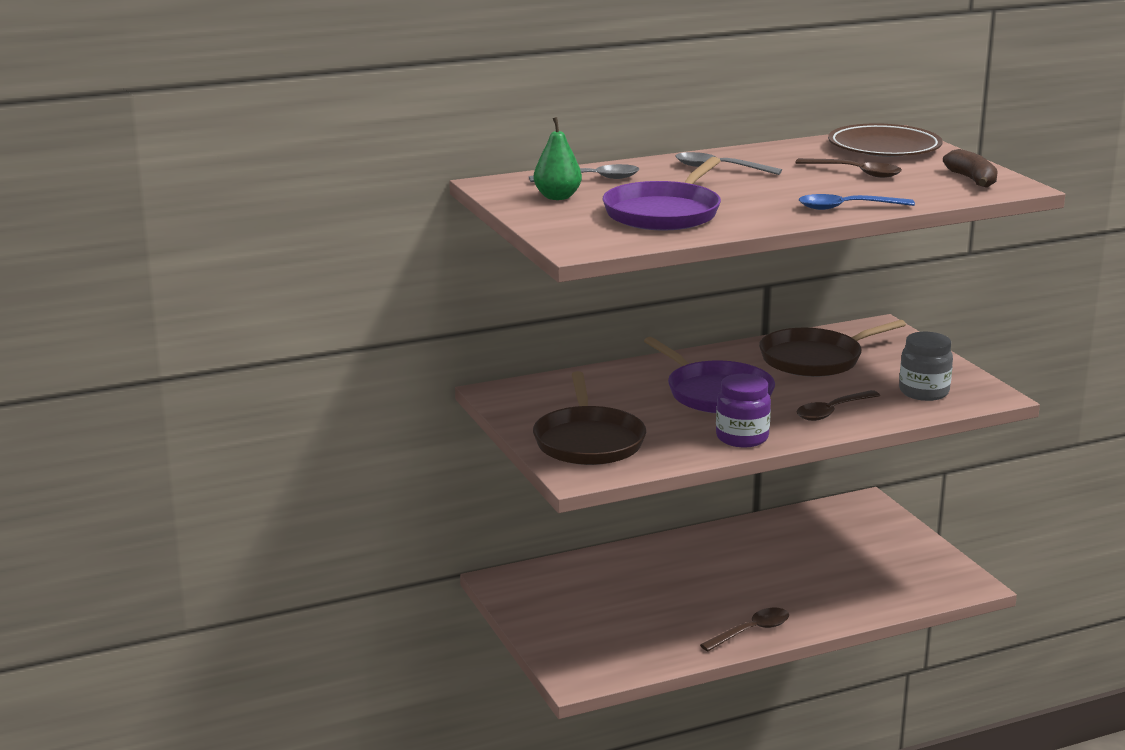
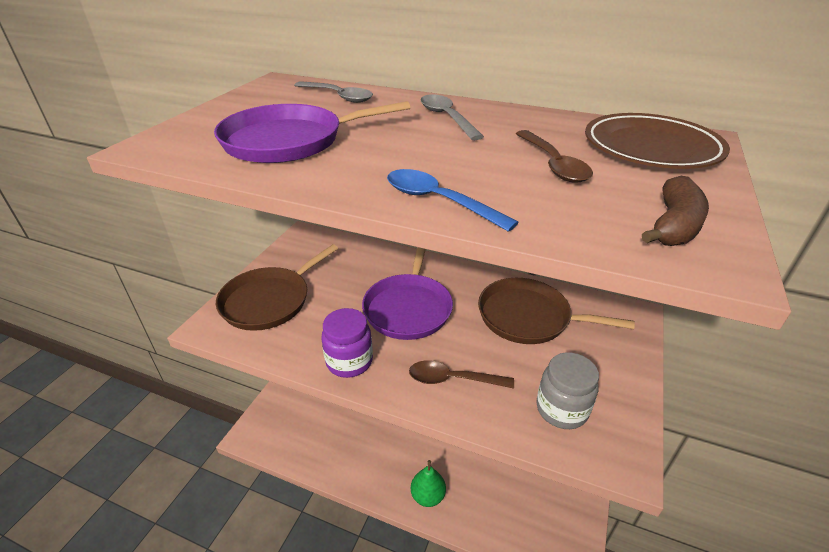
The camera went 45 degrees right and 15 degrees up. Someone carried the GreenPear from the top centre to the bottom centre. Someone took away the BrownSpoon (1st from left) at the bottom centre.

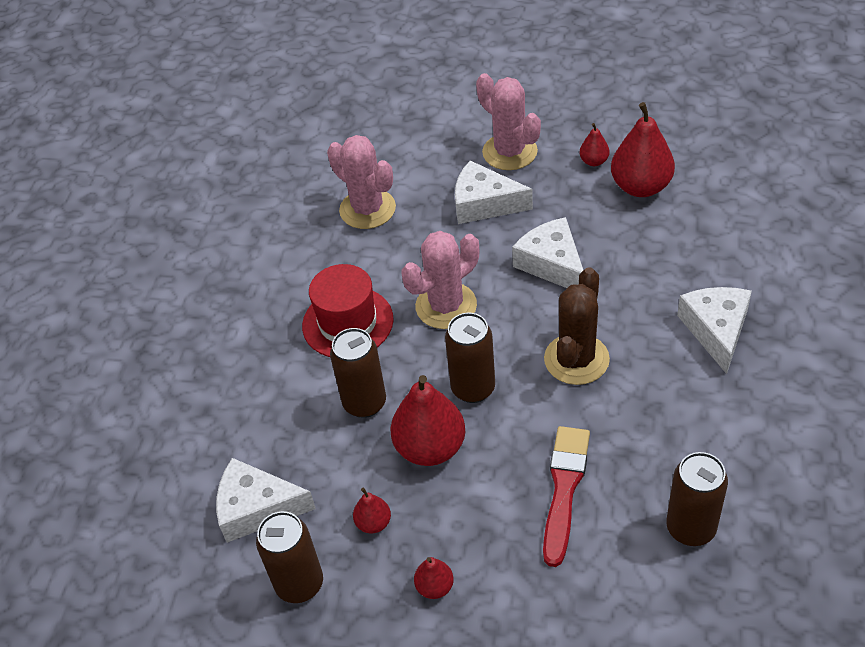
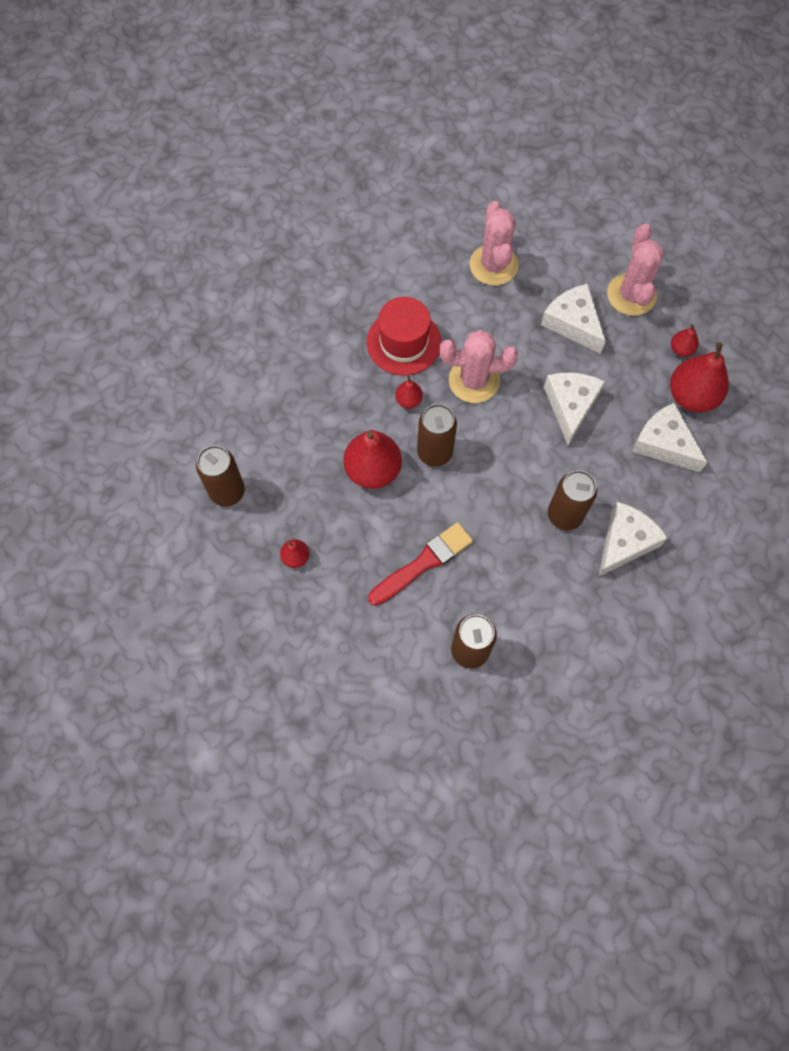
The camera went 35 degrees right and 20 degrees up. Someone carried the RedPear (1st from left in the first image) from the bottom centre to the centre. Someone carried the BrownCan (2nd from left in the first image) from the centre to the middle right. Someone carried the WhiteCheese (1st from left in the first image) from the bottom left to the middle right. Someone took away the BrownCactus at the middle right.

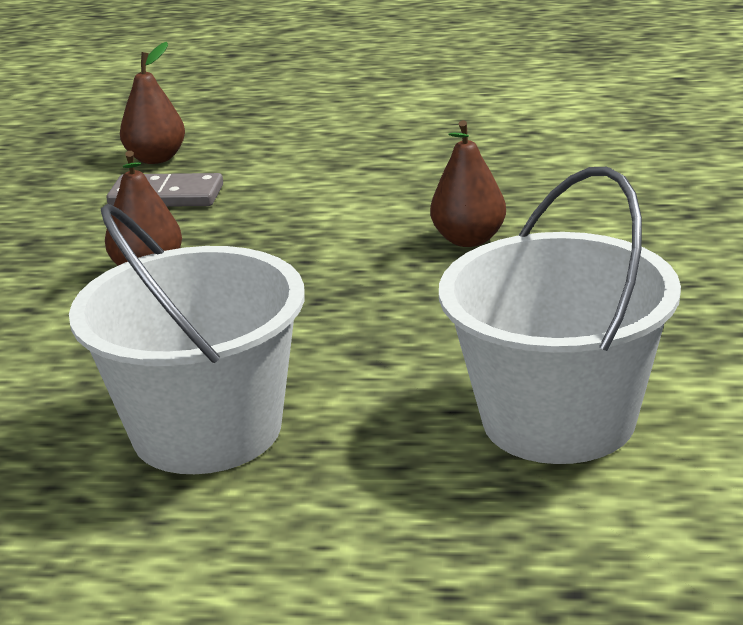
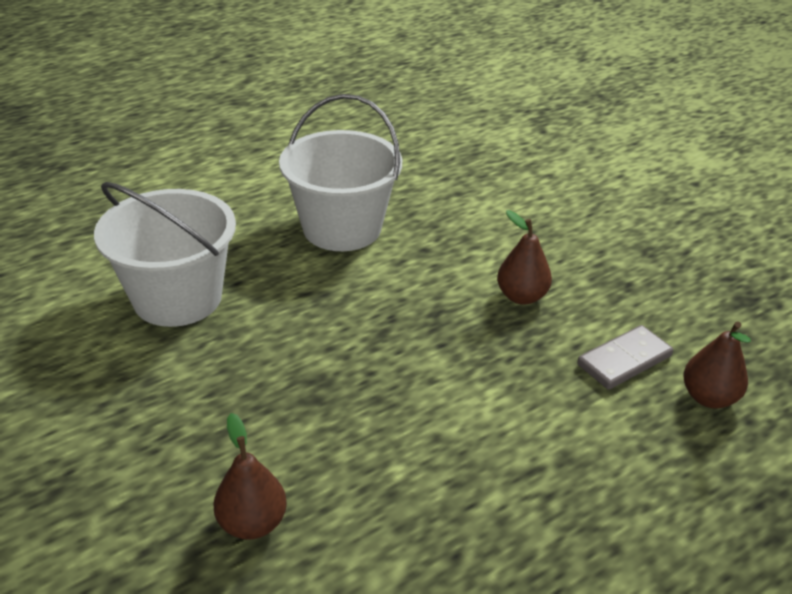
The camera went 135 degrees right and 10 degrees up. Someone carried the BrownPear (3rd from left in the first image) from the top centre to the bottom left.

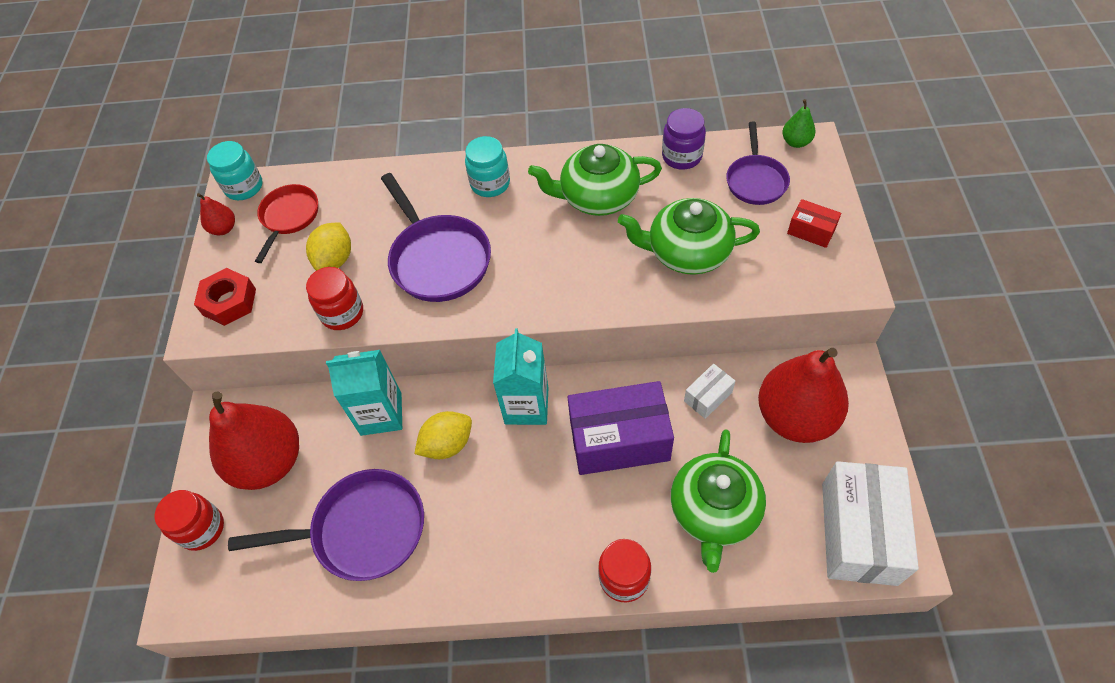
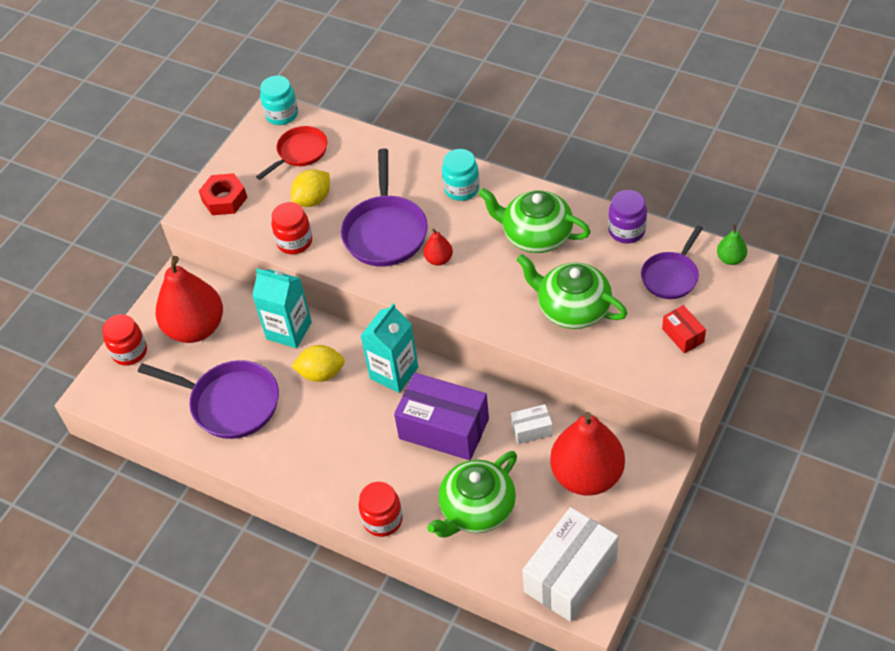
The camera went 30 degrees right and 5 degrees down. Someone carried the RedPear (1st from left in the first image) from the top left to the centre.

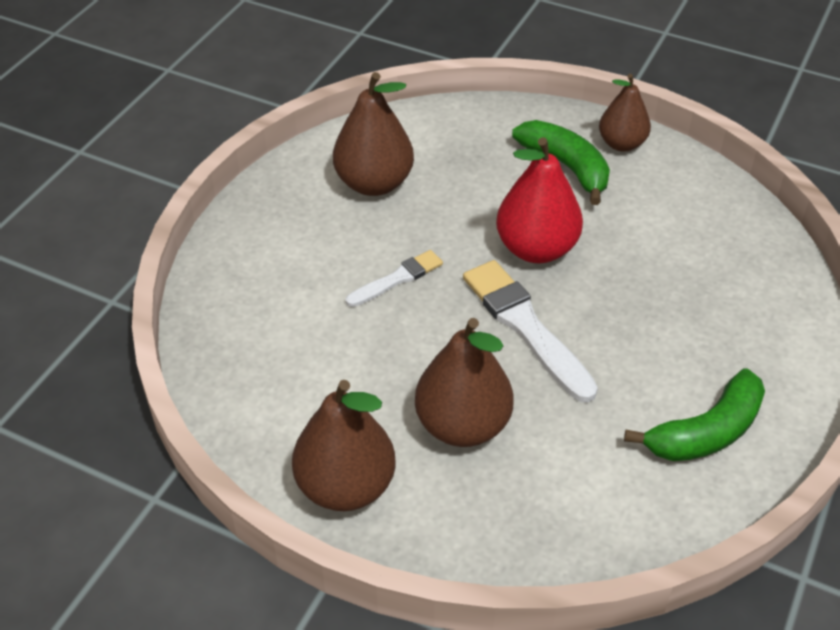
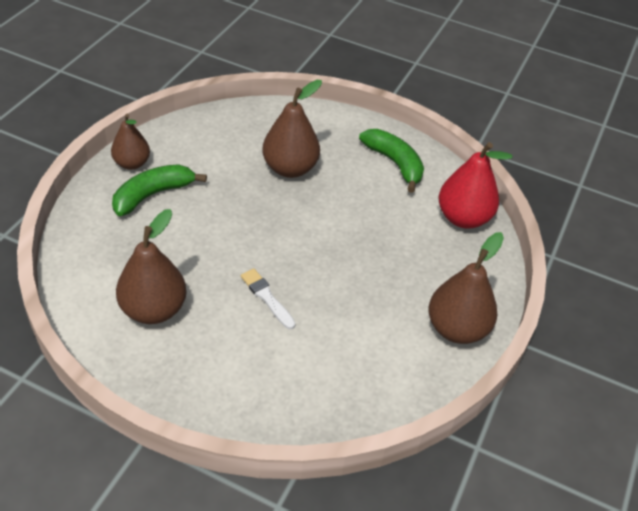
The camera went 95 degrees left and 0 degrees up. Someone carried the BrownPear (3rd from left) from the centre to the top centre. Someone carried the RedPear from the top centre to the middle right. Someone took away the WhiteBrush (2nd from left) at the centre.

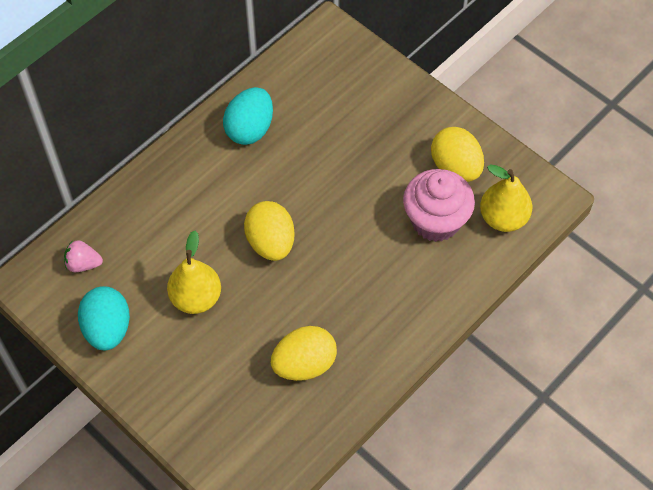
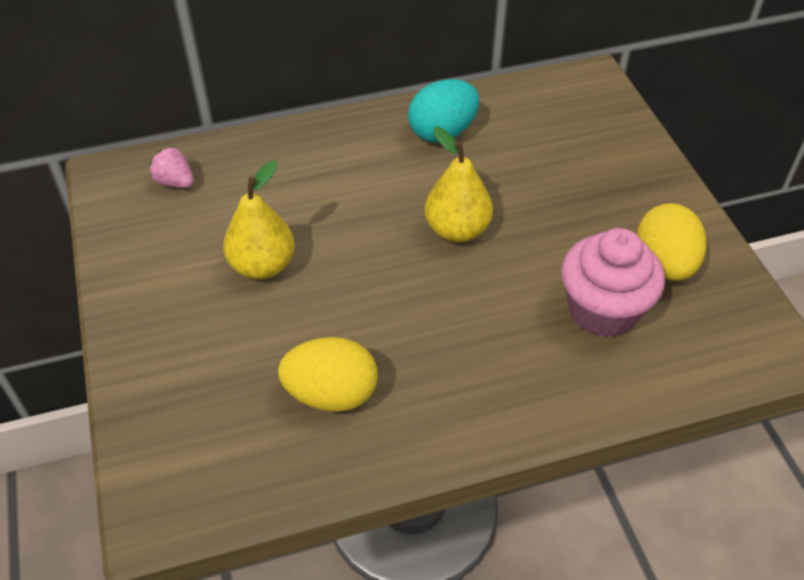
The camera went 30 degrees right and 10 degrees down. Someone carried the YellowPear (2nd from left) from the middle right to the top centre. Someone took away the TurquoiseEgg (1st from left) at the middle left. Someone took away the YellowEgg (1st from left) at the centre.

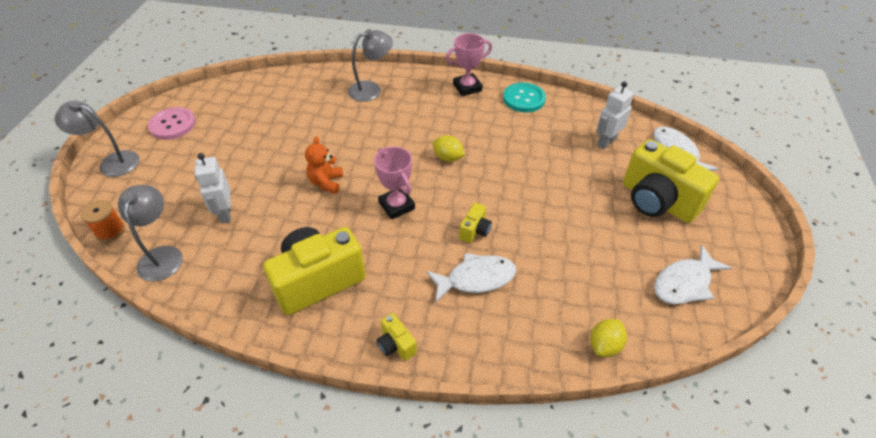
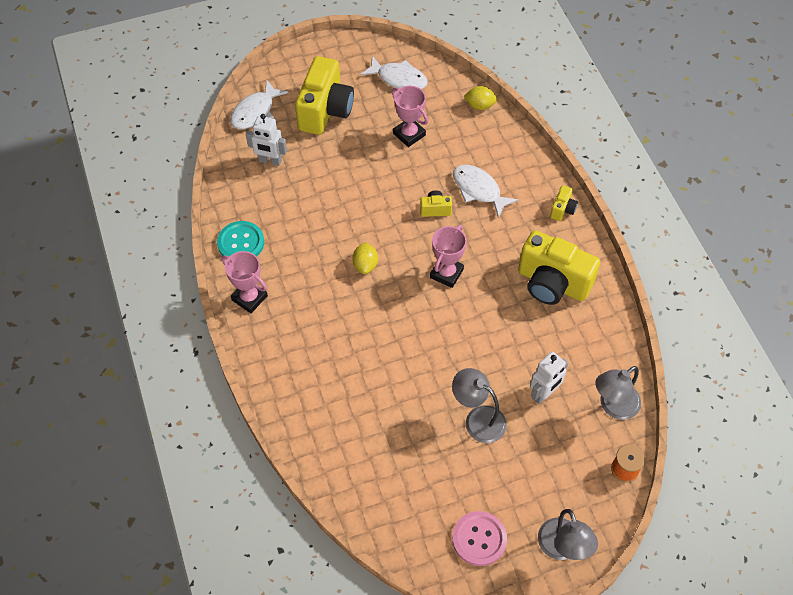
The camera went 120 degrees left and 10 degrees up. Someone put down the PinkTrophy (2nd from left) at the top centre. Someone carried the GreyLamp (3rd from left in the first image) from the top centre to the bottom centre. Someone took away the OrangeTeddyBear at the centre.

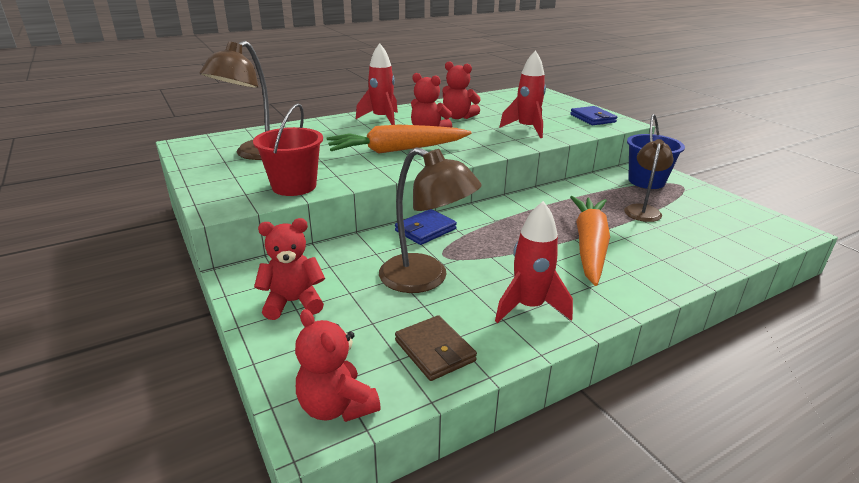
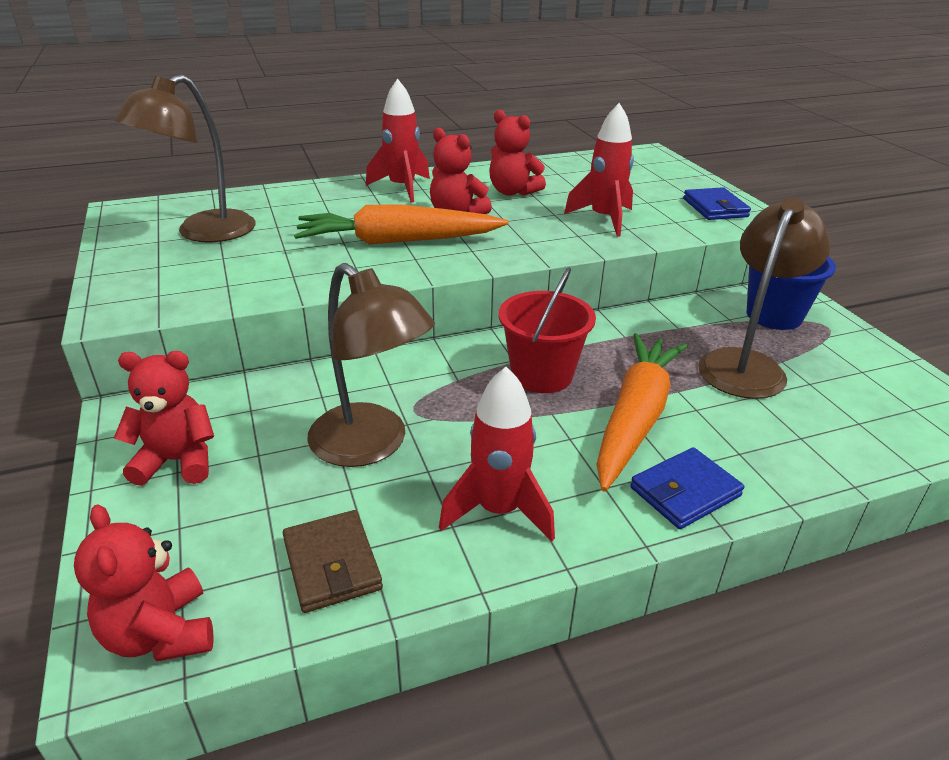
The camera went 10 degrees right and 5 degrees up. Someone carried the RedBucket from the top centre to the centre. Someone carried the BlueWallet (1st from left) from the centre to the middle right. Someone scaled the BrownLamp (3rd from left) at the middle right by 1.54.

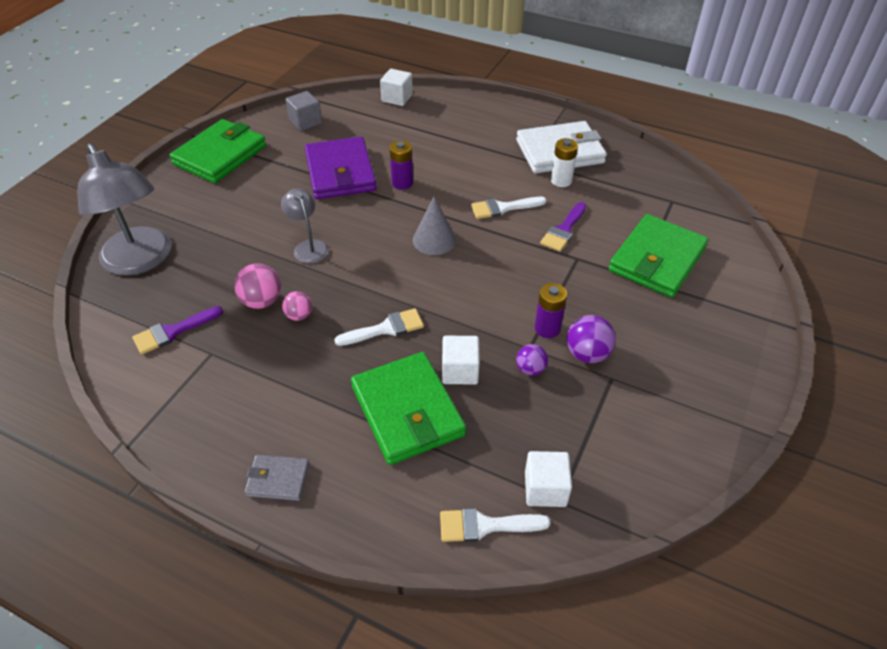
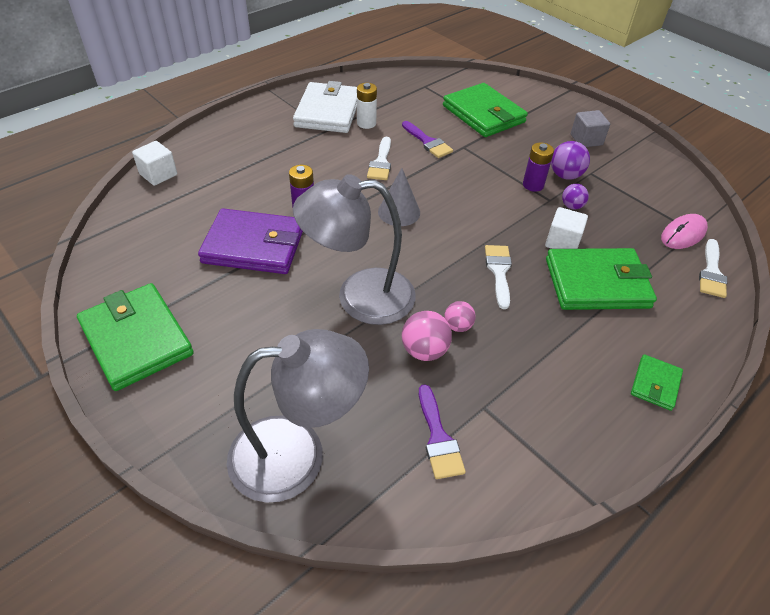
The camera went 70 degrees left and 0 degrees up. Someone scaled the GreyLamp (2nd from left) at the centre by 2.01. Someone carried the GreyCube from the top centre to the top right. Someone repainted the GreyWallet at the bottom left, which became the GreenWallet (4th from left) at the middle right. Someone swapped the WhiteCube (3rd from left) at the bottom centre for the PinkMouse at the middle right.

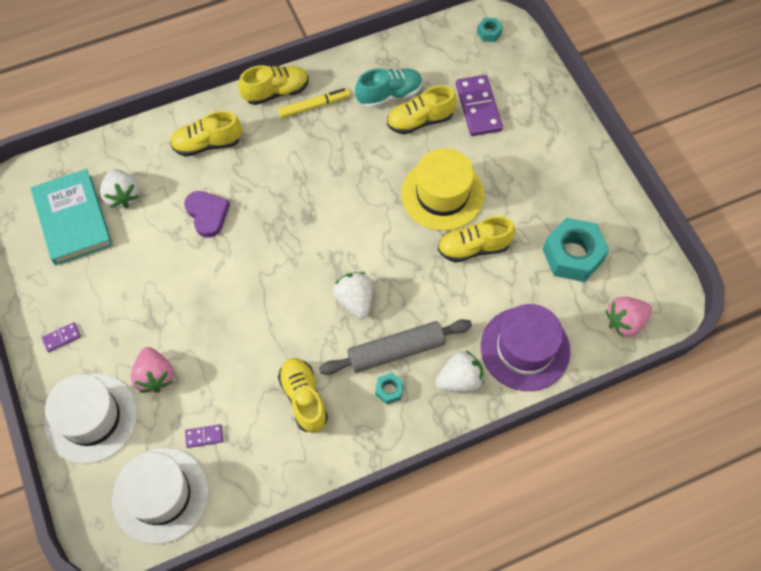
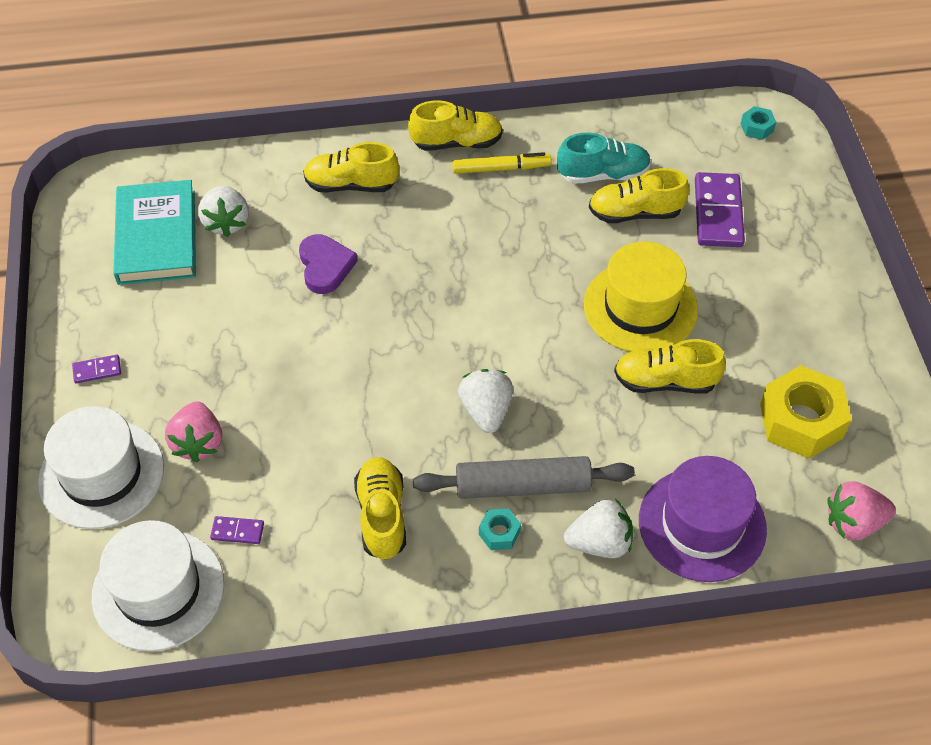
The camera went 15 degrees right and 10 degrees down. Someone repainted the TurquoiseNut (3rd from left) at the middle right, which became the YellowNut at the middle right.

